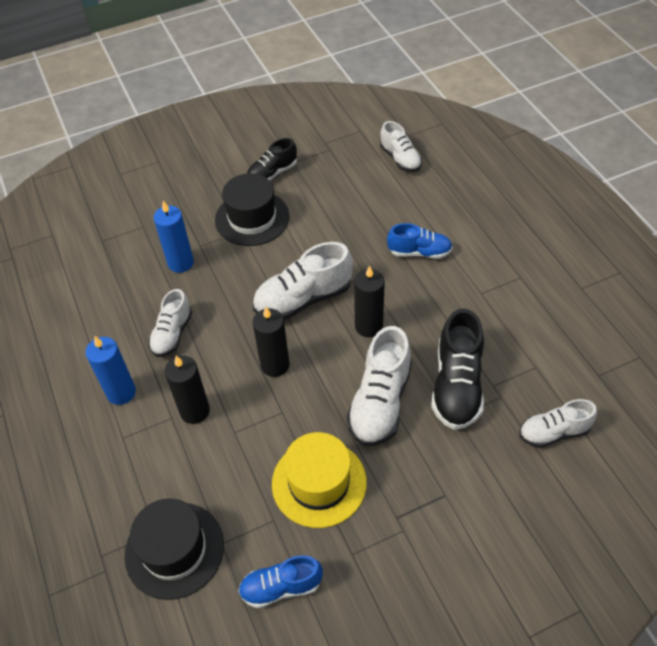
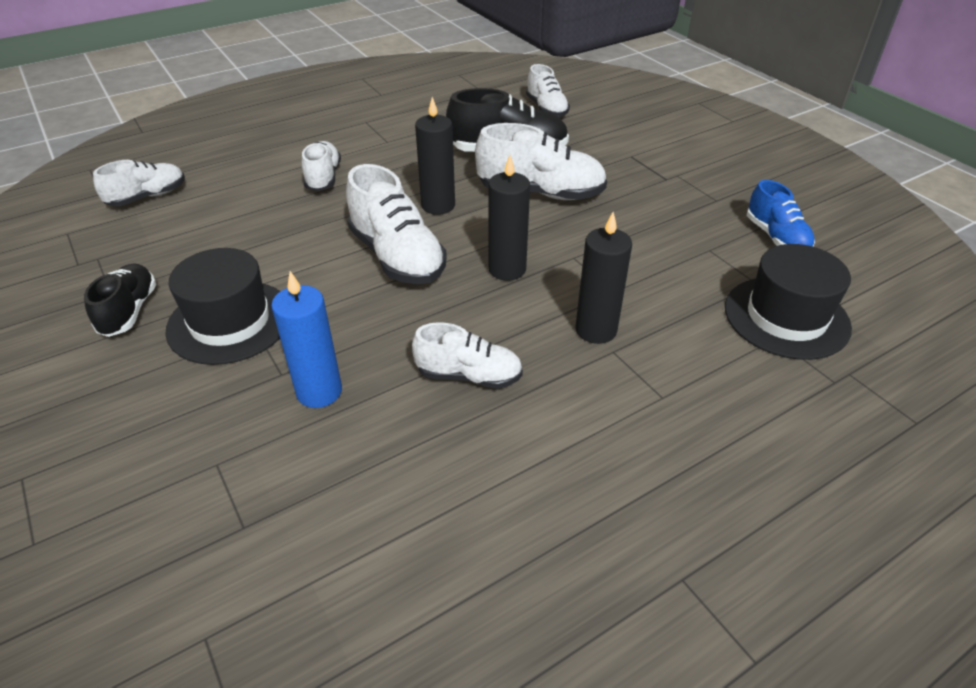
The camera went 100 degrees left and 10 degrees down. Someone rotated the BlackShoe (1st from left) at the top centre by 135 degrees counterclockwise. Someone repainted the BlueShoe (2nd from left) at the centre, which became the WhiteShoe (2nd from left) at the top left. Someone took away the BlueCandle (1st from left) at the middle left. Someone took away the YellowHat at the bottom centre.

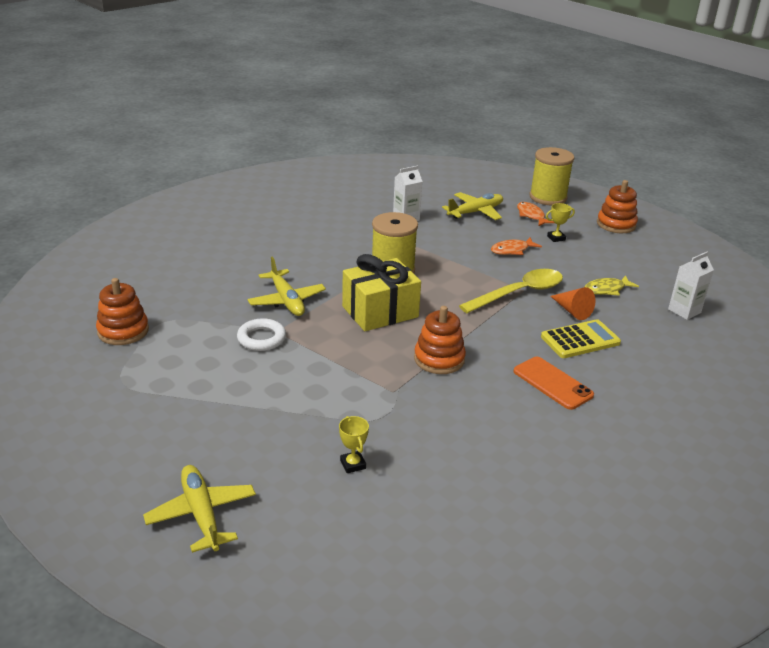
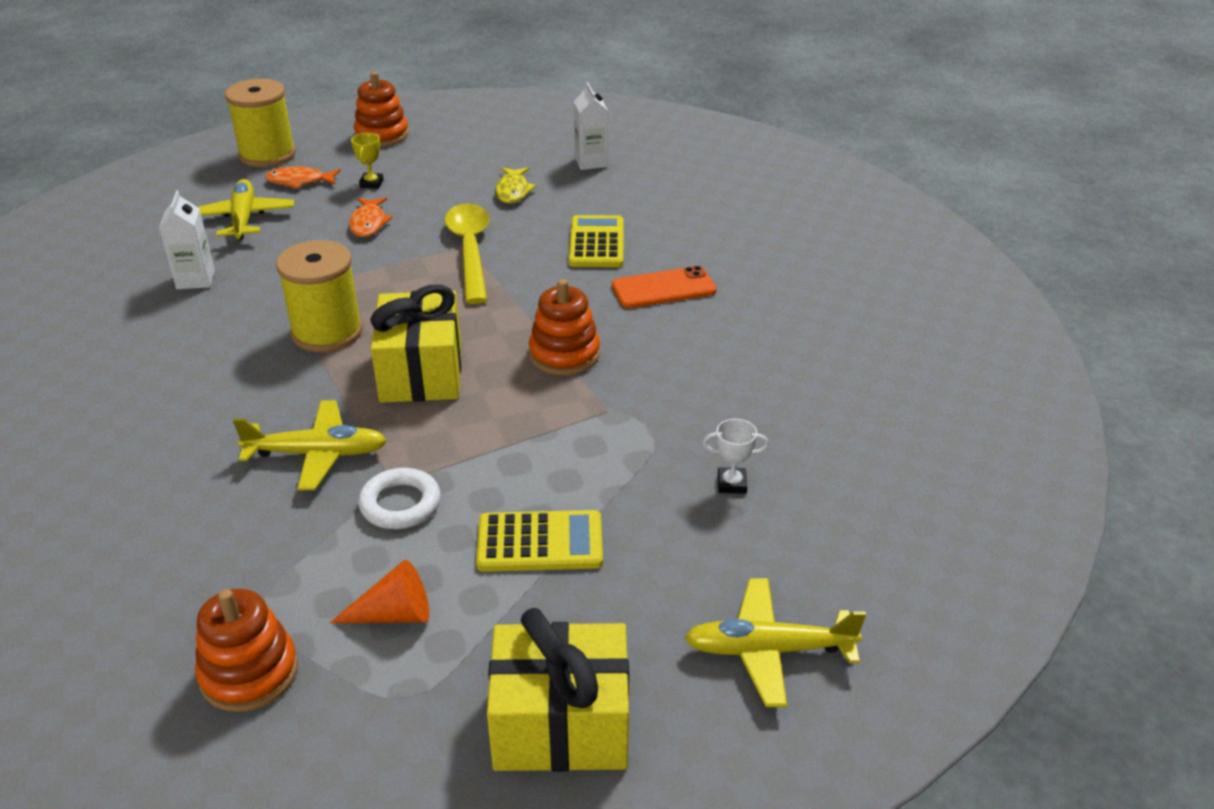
The camera went 65 degrees left and 5 degrees up. Someone carried the OrangeCone from the middle right to the bottom left. Someone put down the YellowCalculator (1st from left) at the bottom centre. Someone put down the YellowGift (2nd from left) at the bottom centre. Someone repainted the YellowTrophy (1st from left) at the bottom centre, which became the WhiteTrophy at the centre.

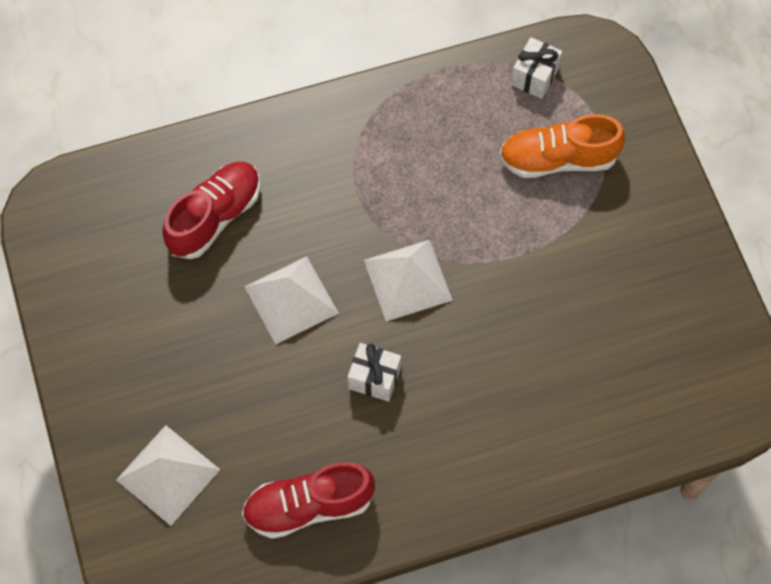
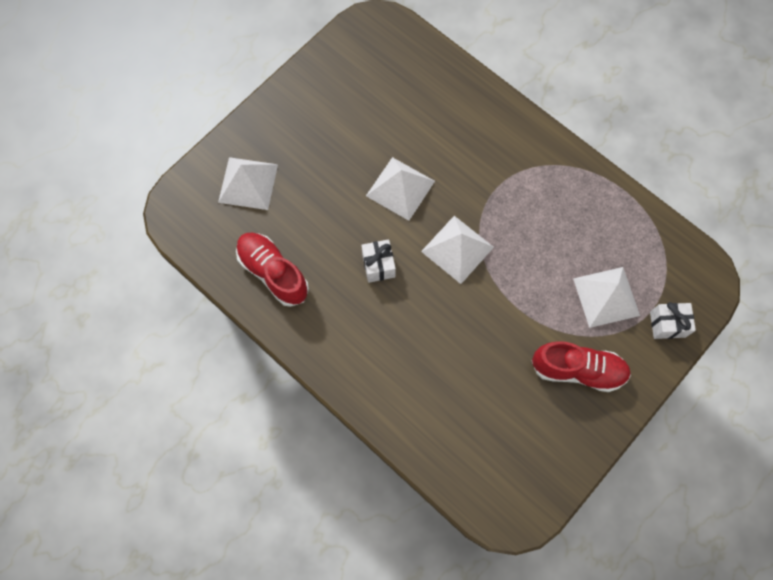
The camera went 60 degrees right and 5 degrees up. Someone carried the RedShoe (1st from left in the first image) from the middle left to the middle right. Someone swapped the OrangeShoe at the top right for the WhitePyramid (4th from left) at the middle right. Someone carried the WhiteGift (2nd from left) from the top right to the middle right.

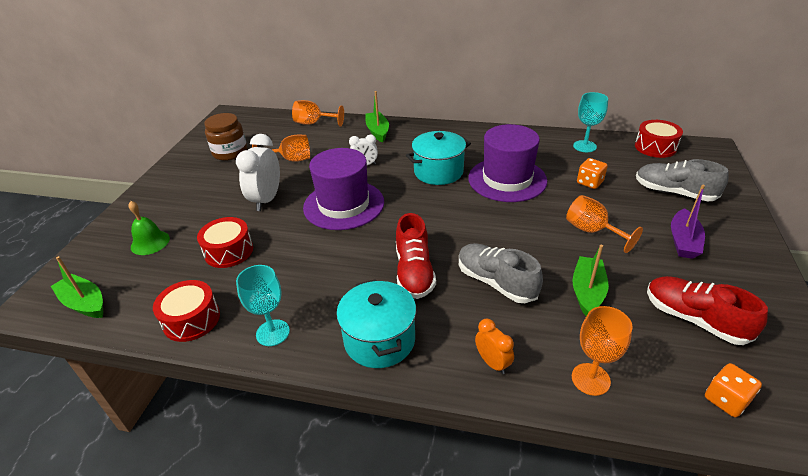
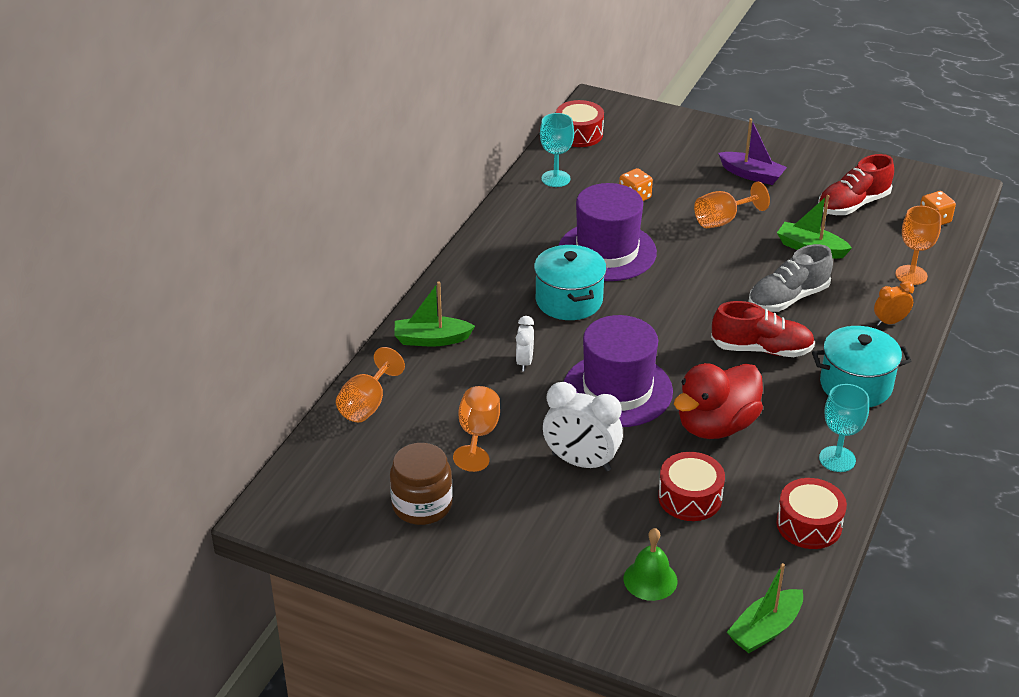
The camera went 80 degrees left and 0 degrees up. Someone put down the RedDuck at the middle right. Someone took away the GreyShoe (2nd from left) at the middle right.

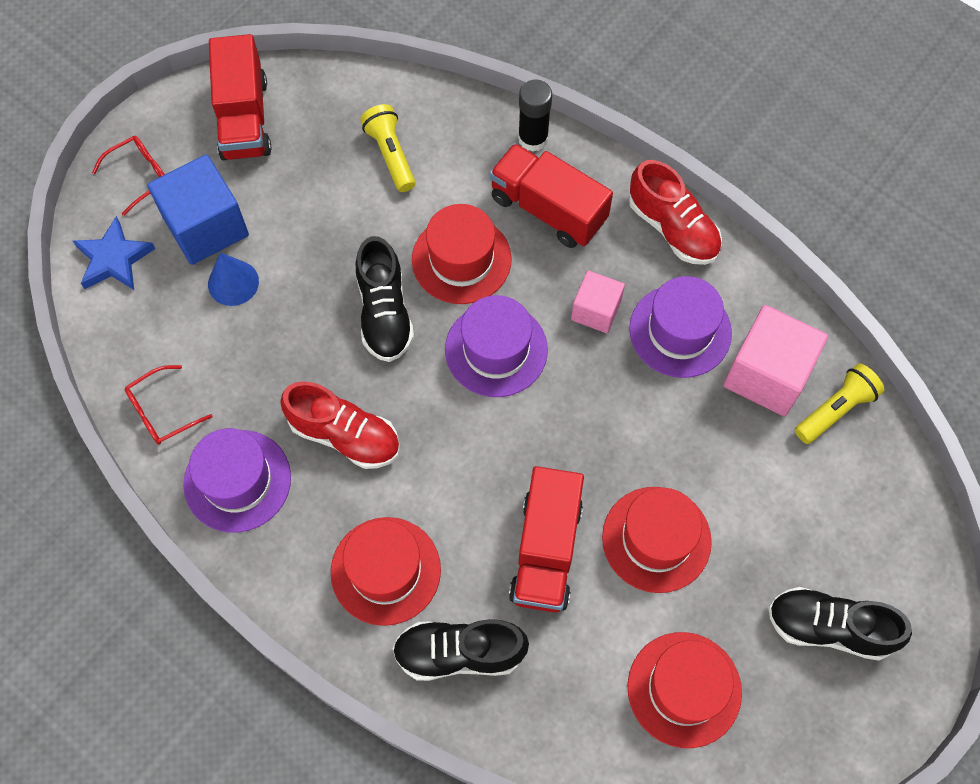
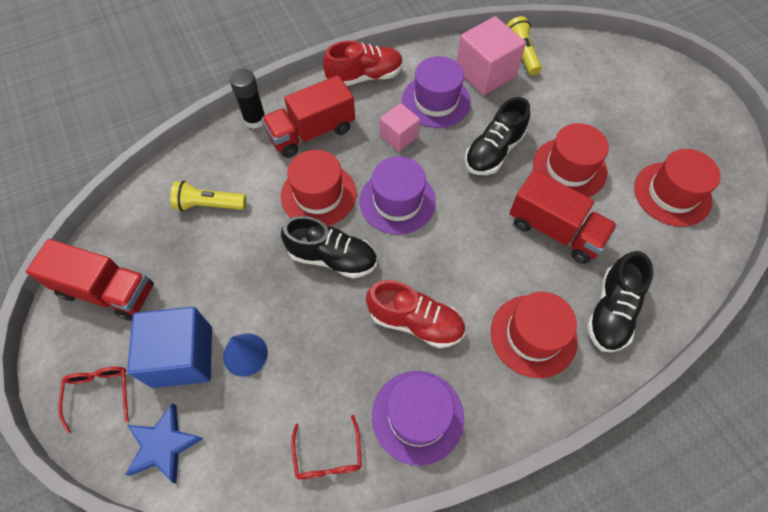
The camera went 65 degrees left and 5 degrees down. Someone rotated the RedShoe (1st from left in the first image) at the centre by 60 degrees clockwise. Someone carried the BlackShoe (3rd from left in the first image) from the bottom right to the top centre.

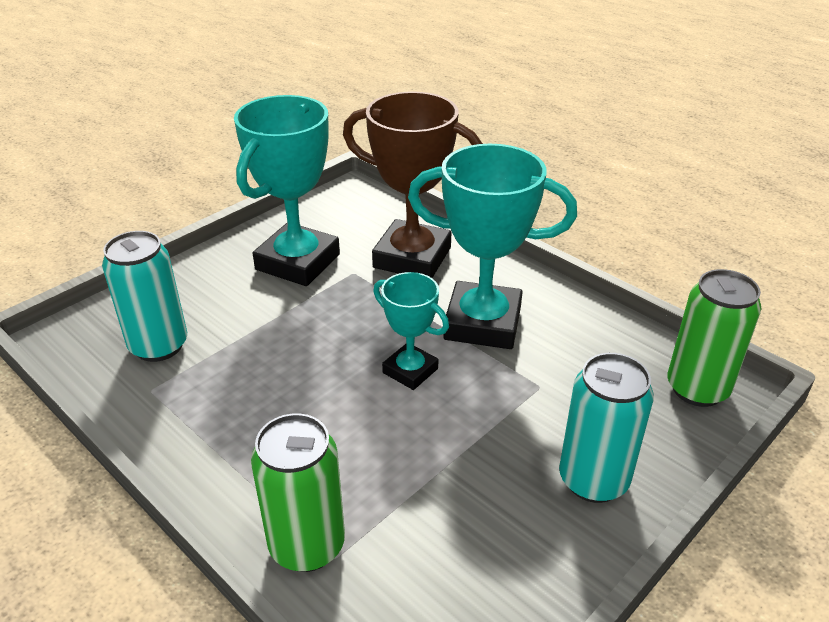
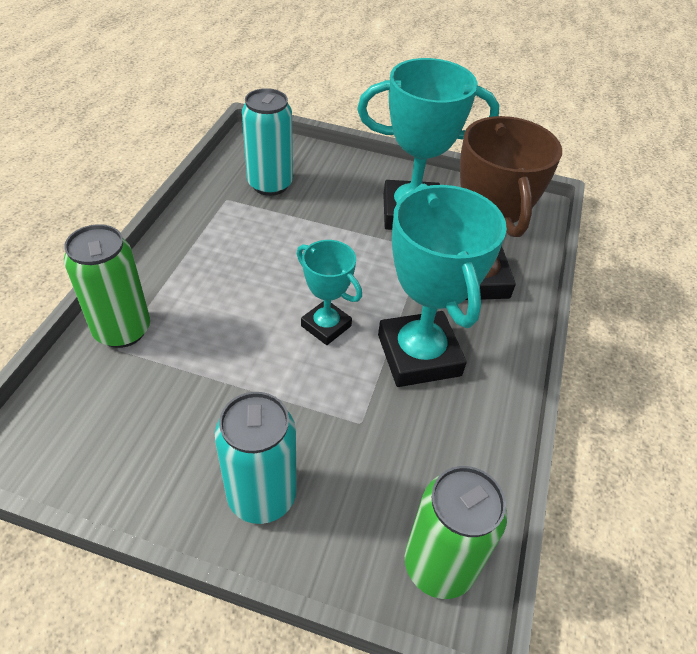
The camera went 60 degrees right and 10 degrees up. Someone rotated the TurquoiseTrophy (2nd from left in the first image) at the centre by 60 degrees counterclockwise.

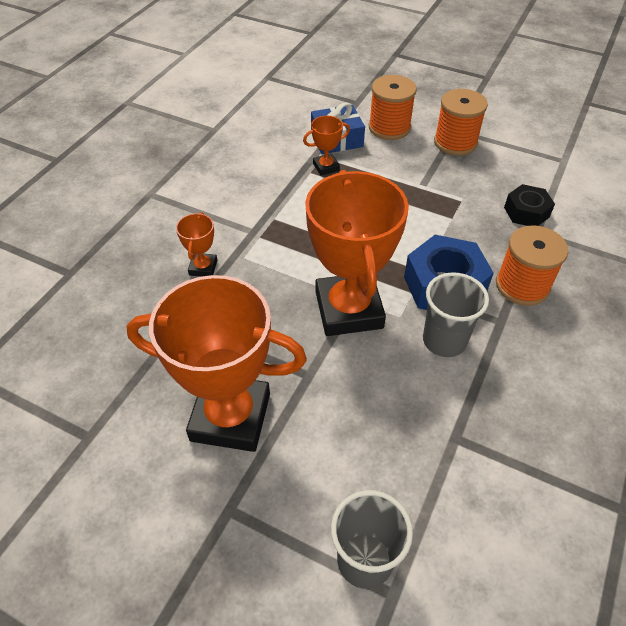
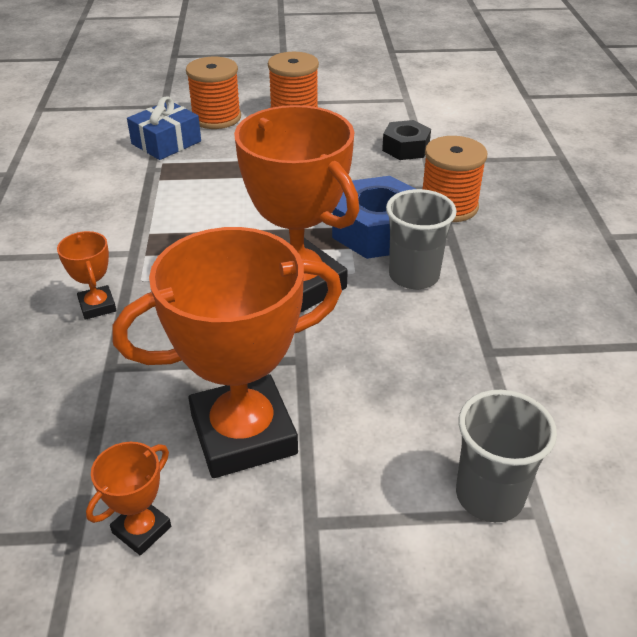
The camera went 30 degrees left and 10 degrees down. Someone carried the OrangeTrophy (3rd from left in the first image) from the top centre to the bottom left.

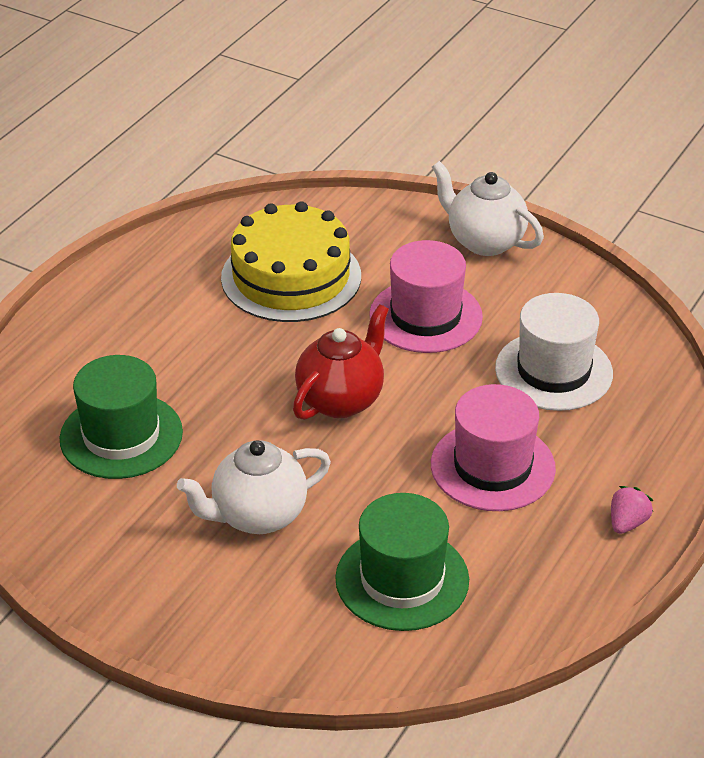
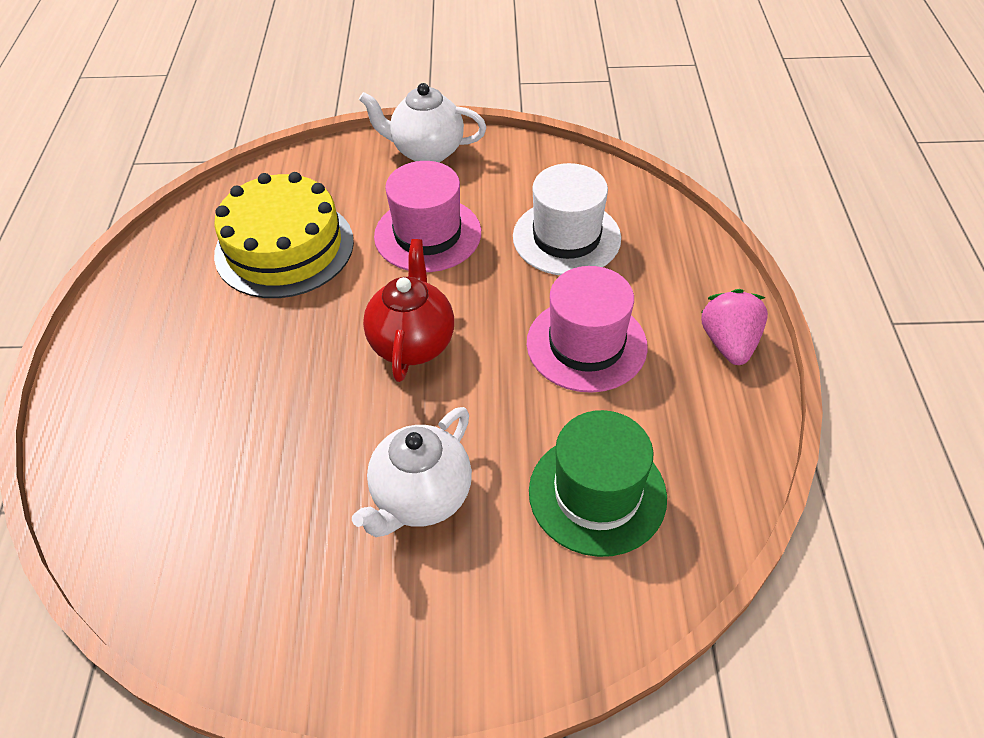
The camera went 30 degrees left and 10 degrees up. Someone scaled the PinkStrawberry at the bottom right by 1.59. Someone took away the GreenHat (1st from left) at the middle left.

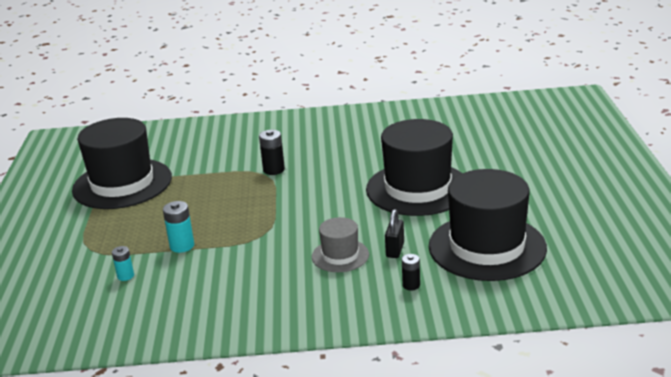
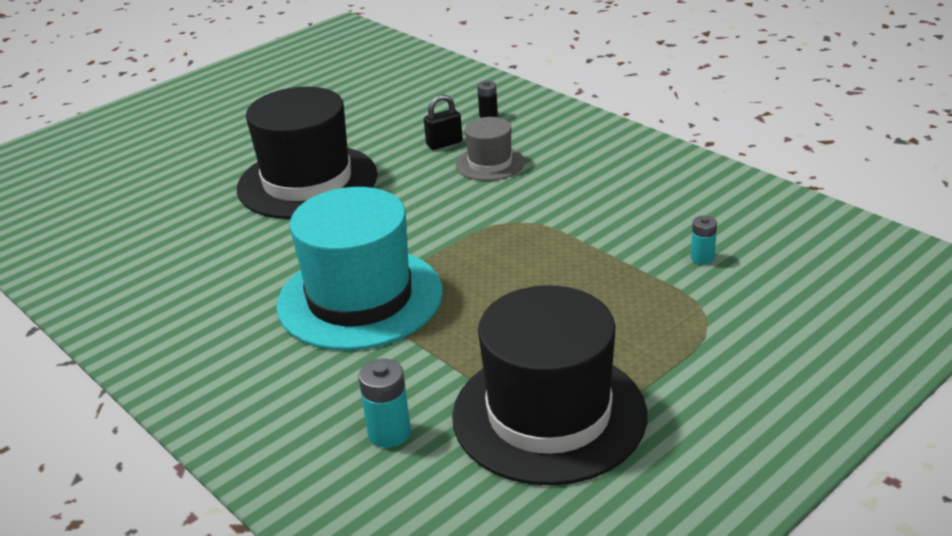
The camera went 130 degrees left and 5 degrees up. Someone swapped the BlackBattery (1st from left) at the centre for the TurquoiseHat at the centre. Someone carried the TurquoiseBattery (2nd from left in the first image) from the middle left to the bottom centre. Someone took away the BlackHat (3rd from left) at the middle right.

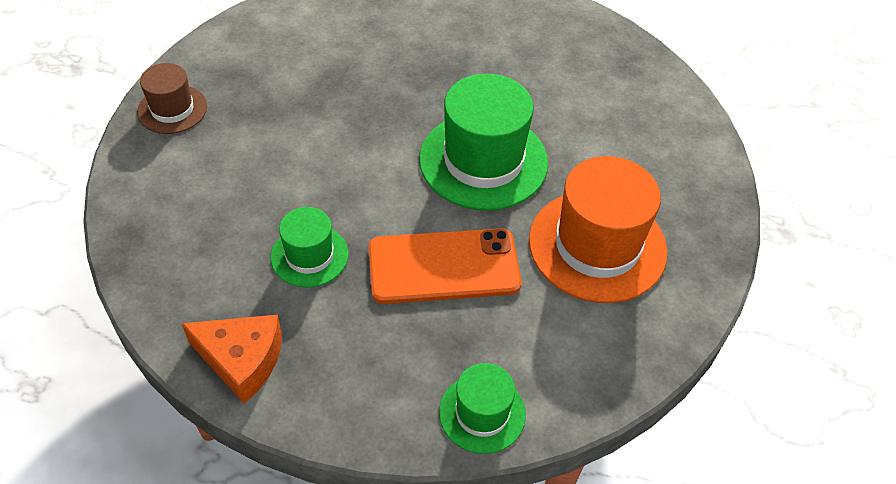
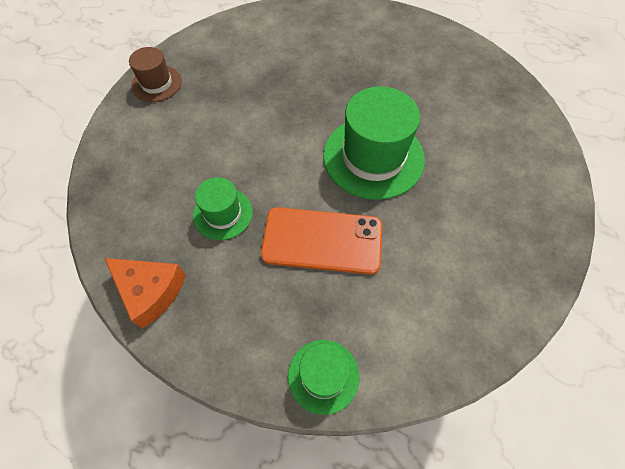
The camera went 15 degrees right and 10 degrees up. Someone took away the OrangeHat at the middle right.

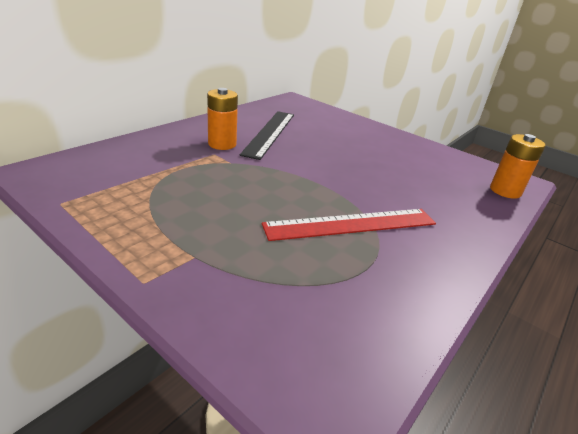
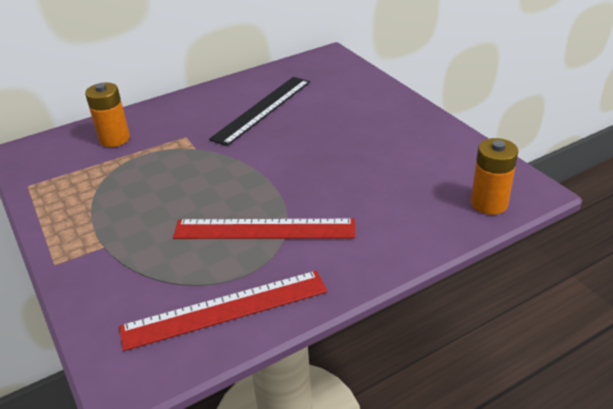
The camera went 25 degrees right and 5 degrees up. Someone carried the OrangeBattery (1st from left) from the top centre to the top left. Someone put down the RedRuler (1st from left) at the bottom centre.

